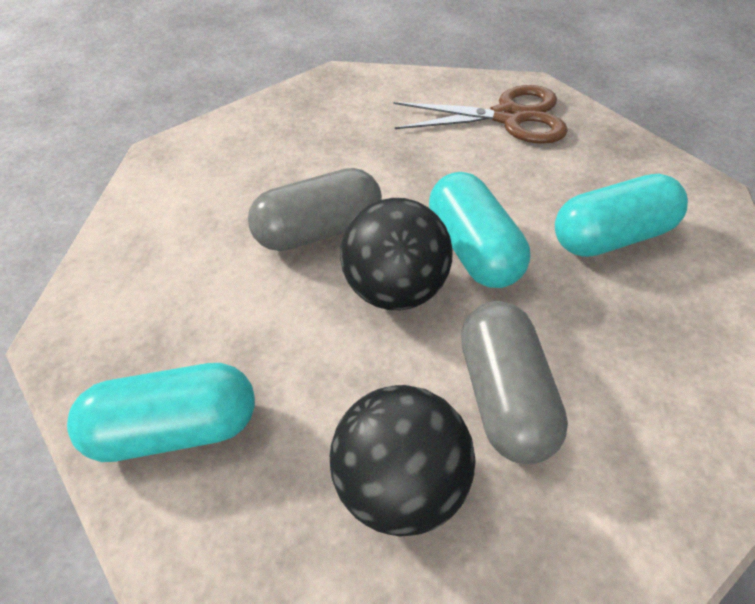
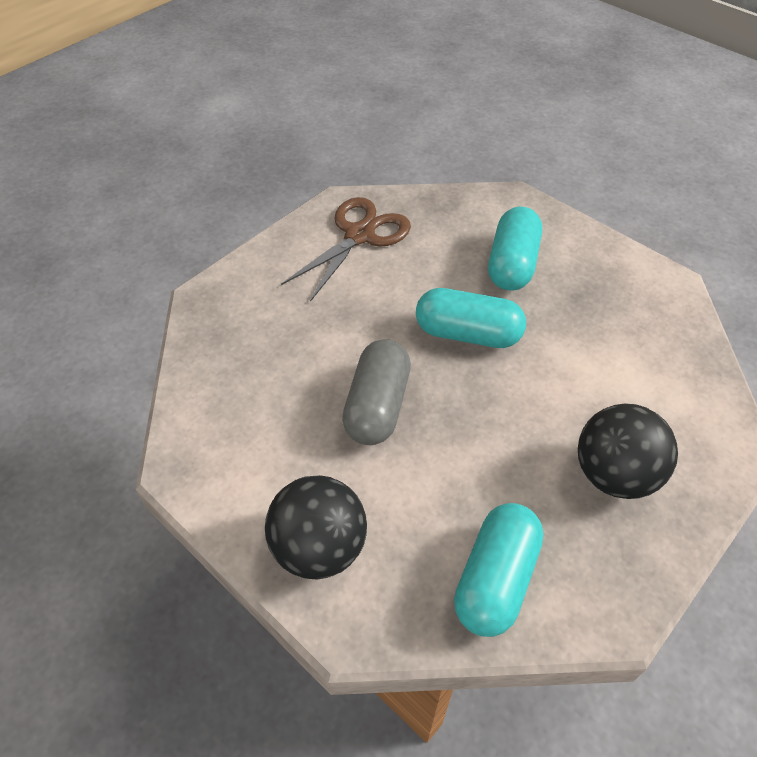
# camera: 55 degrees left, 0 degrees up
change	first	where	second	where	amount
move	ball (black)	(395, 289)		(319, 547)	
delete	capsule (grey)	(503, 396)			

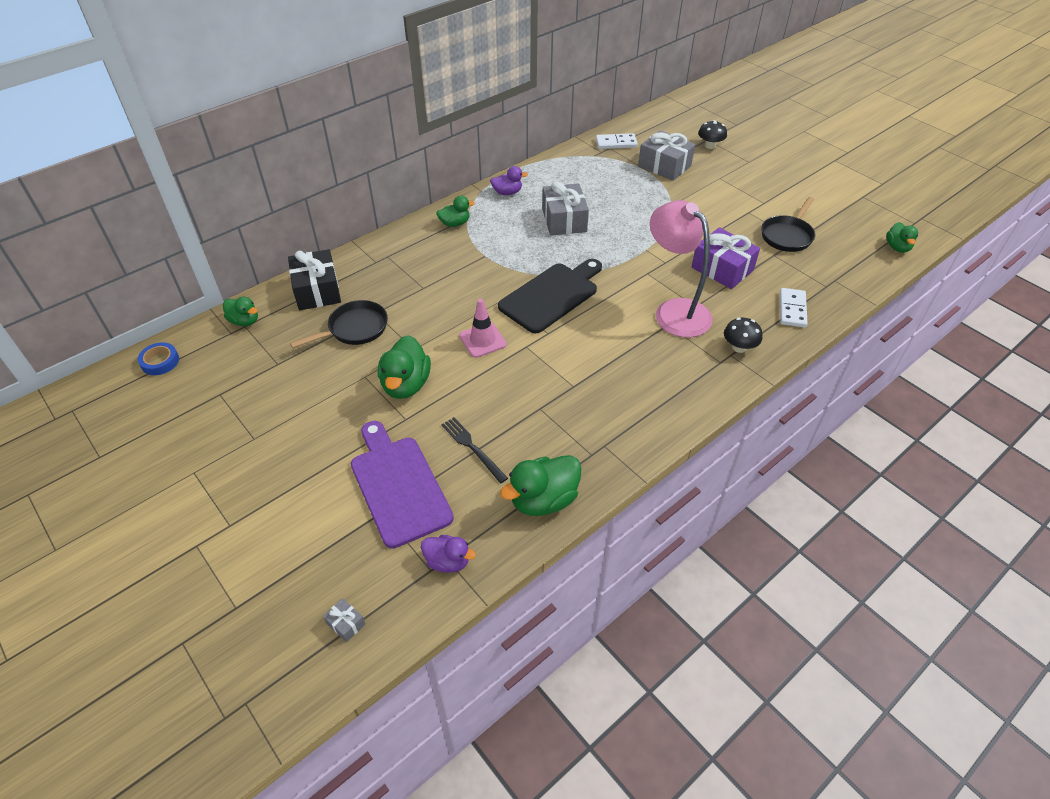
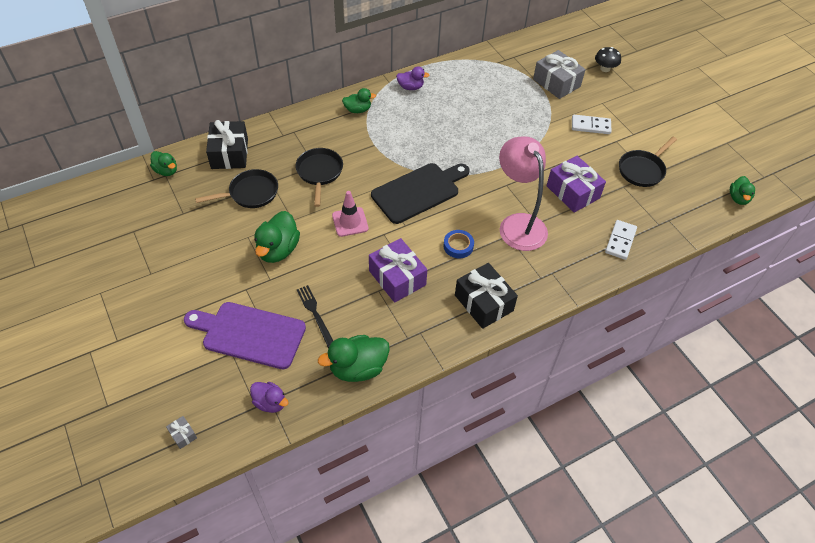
# camera: 10 degrees right, 5 degrees up
change	first	where	second	where	amount
move	tape (blue)	(160, 362)		(458, 246)	
rotate	cutting board (purple)	(398, 486)		(250, 334)	60 degrees counterclockwise
delete	gift (grey)	(564, 220)			
move	domino (white)	(616, 143)		(590, 126)	
delete	mushroom (black)	(739, 347)			
insert			pan (black)	(319, 173)	
insert			gift (purple)	(397, 278)	
insert			gift (black)	(483, 303)	

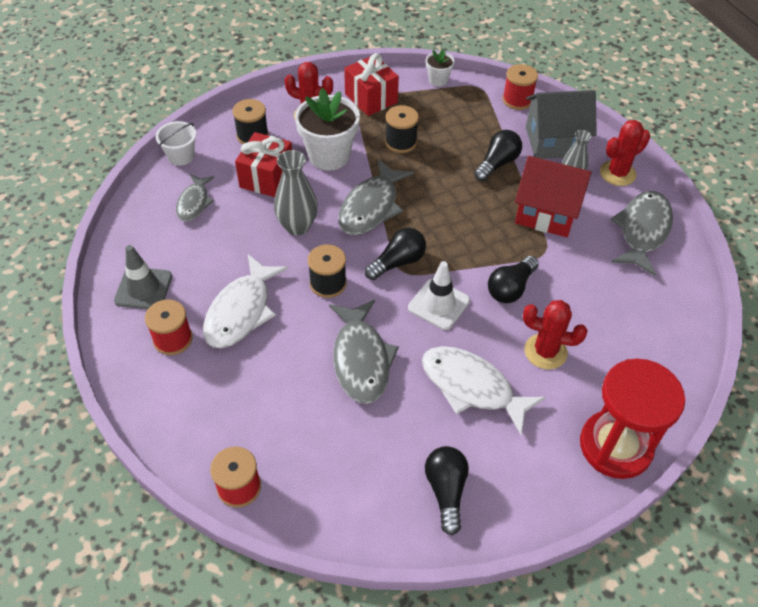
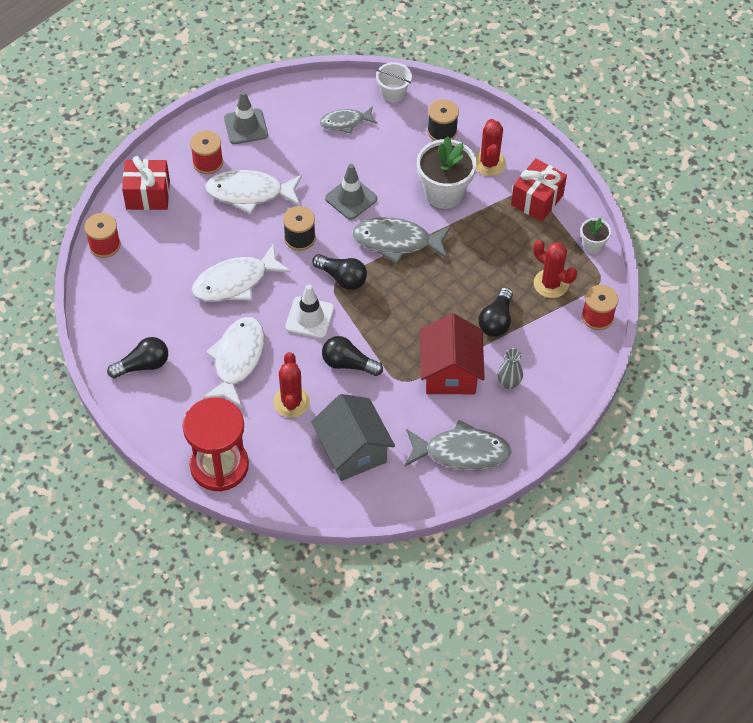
# camera: 70 degrees right, 5 degrees up
change	first	where	second	where	amount
move	gift (red)	(266, 177)		(148, 195)	
replace	vase (grey)	(297, 226)	traffic cone (grey)	(351, 198)	
recolor	fish (grey)	(361, 359)	fish (white)	(235, 282)	
delete	spool (black)	(401, 142)			
rotate	light bulb (black)	(497, 164)		(496, 321)	90 degrees clockwise
move	house (grey)	(554, 141)		(352, 450)	
move	cactus (red)	(617, 173)		(550, 284)	

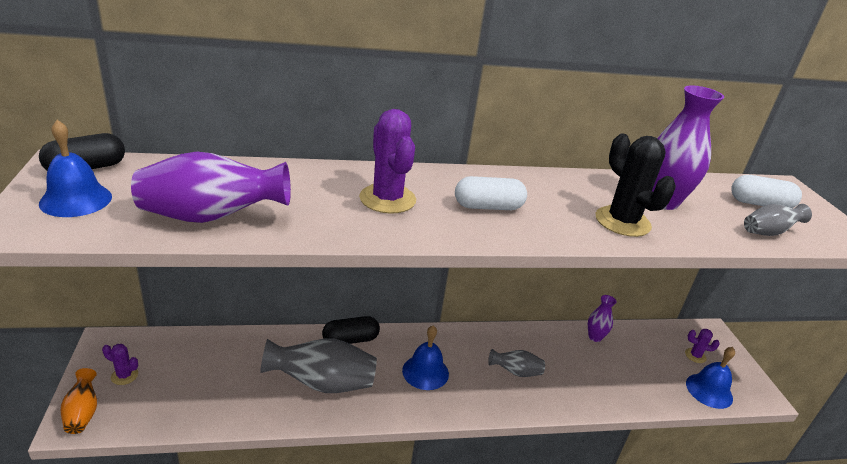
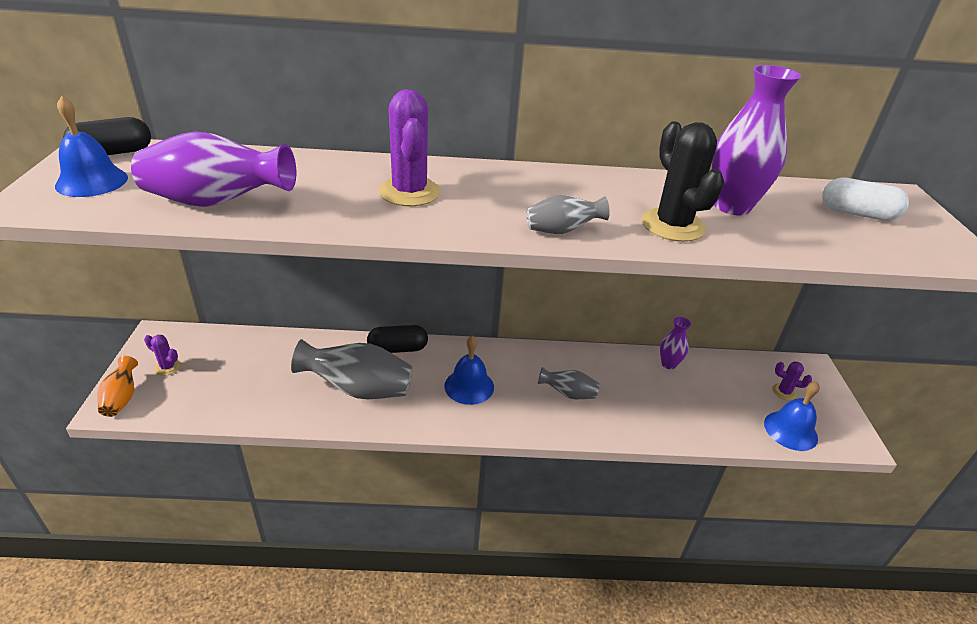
# camera: 10 degrees right, 5 degrees up
change	first	where	second	where	amount
delete	capsule (white)	(488, 207)			
move	vase (grey)	(768, 232)		(562, 230)	

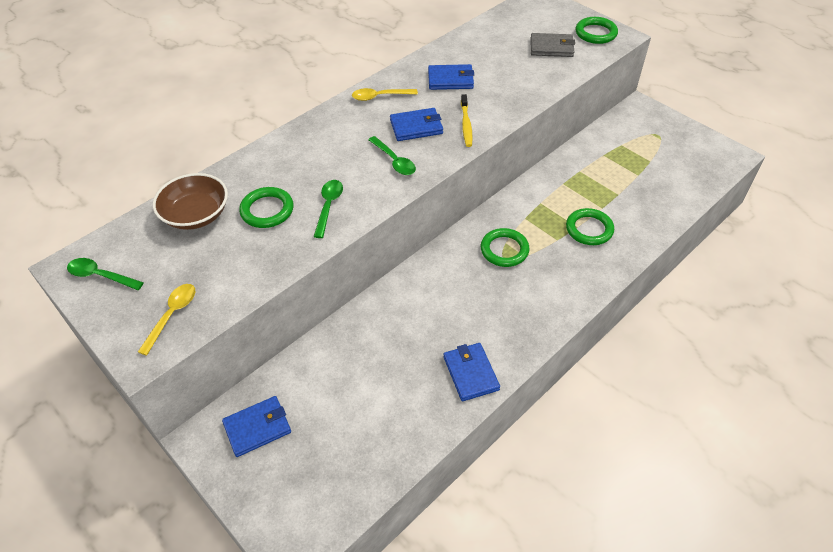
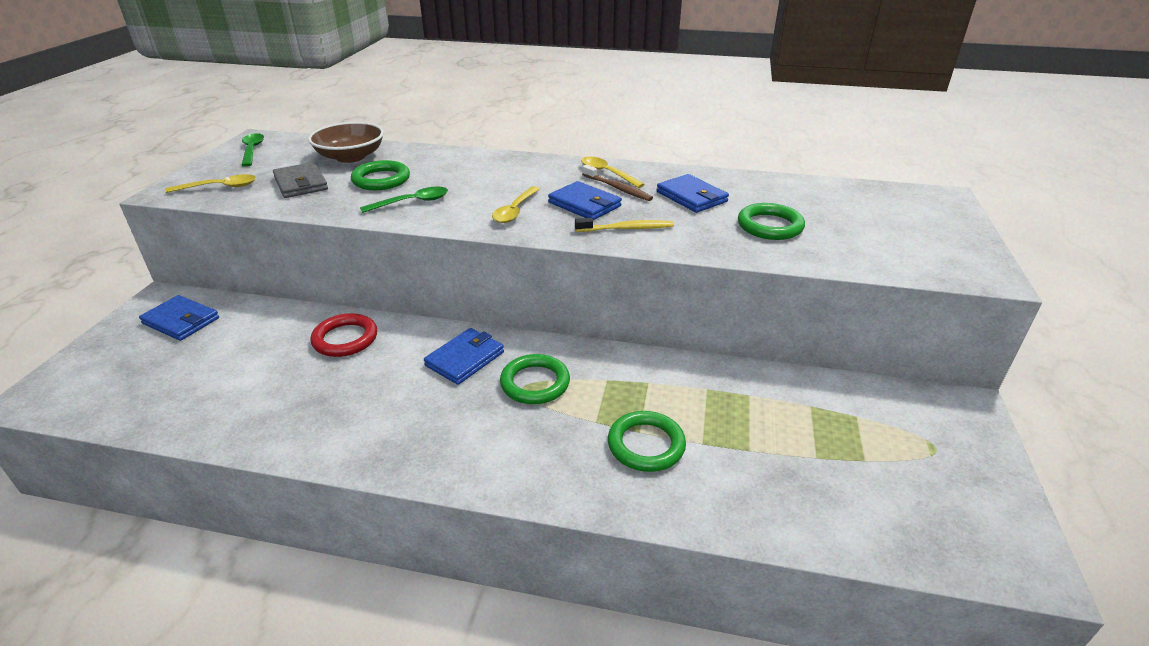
# camera: 55 degrees right, 15 degrees down
change	first	where	second	where	amount
recolor	spoon (green)	(394, 161)	spoon (yellow)	(515, 210)	
move	wallet (blue)	(470, 373)		(465, 359)	
rotate	toothbrush (yellow)	(466, 124)		(626, 228)	150 degrees counterclockwise
move	wallet (grey)	(551, 47)		(301, 183)	
move	ring (green)	(595, 33)		(770, 226)	
insert			ring (red)	(345, 339)	
insert			toothbrush (brown)	(617, 188)	

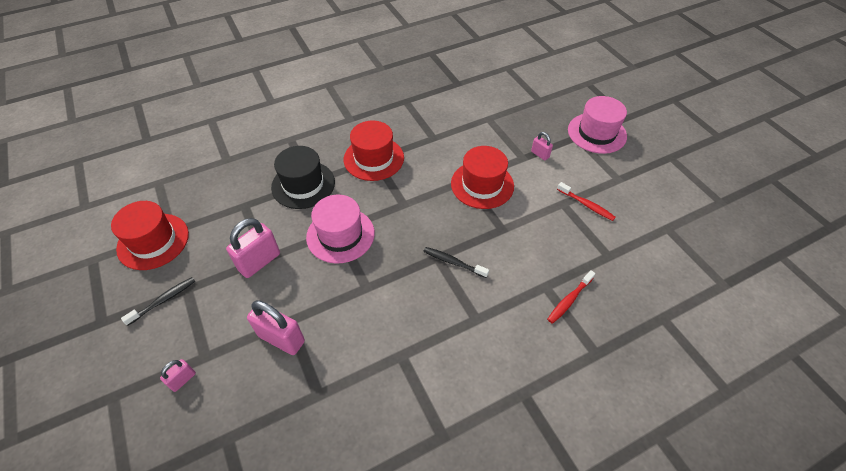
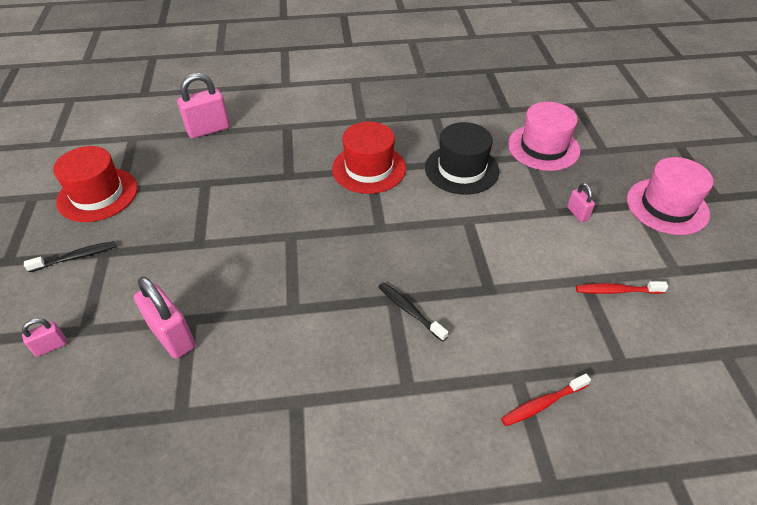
# camera: 20 degrees right, 5 degrees down
change	first	where	second	where	amount
move	padlock (pink)	(259, 262)		(208, 130)	
move	hat (black)	(303, 184)		(461, 169)	
move	hat (pink)	(340, 235)		(543, 147)	
delete	hat (red)	(482, 184)			
rotate	toothbrush (red)	(586, 205)		(616, 291)	120 degrees clockwise

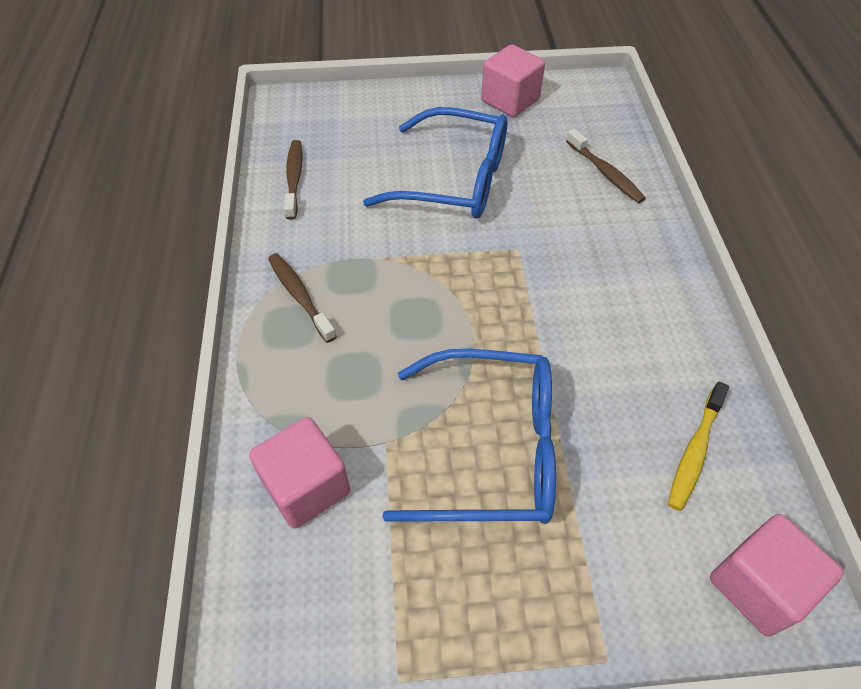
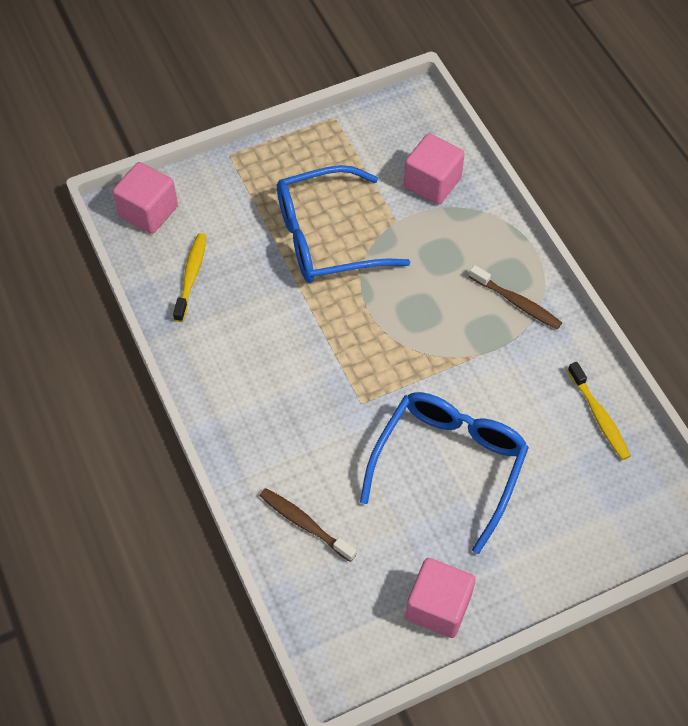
# camera: 160 degrees right, 5 degrees up
change	first	where	second	where	amount
recolor	toothbrush (brown)	(294, 178)	toothbrush (yellow)	(599, 416)	
rotate	glasses (blue)	(454, 180)		(449, 464)	120 degrees clockwise

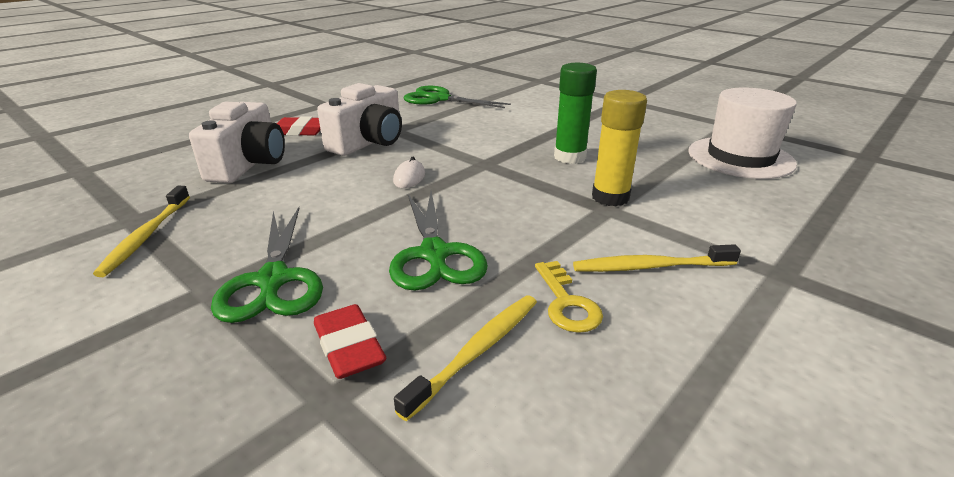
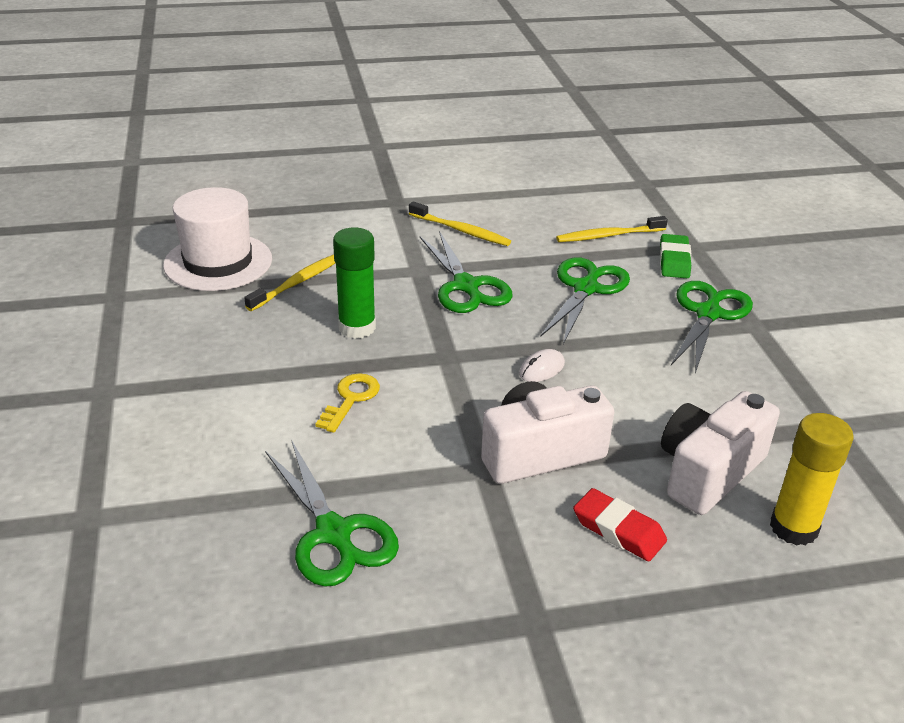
# camera: 145 degrees left, 5 degrees up
change	first	where	second	where	amount
move	toothbrush (yellow)	(146, 236)		(298, 282)	
recolor	eraser (red)	(349, 347)	eraser (green)	(674, 261)	
move	key (yellow)	(566, 303)		(351, 399)	
move	glue stick (yellow)	(610, 197)		(793, 528)	
insert			scissors (green)	(466, 286)	

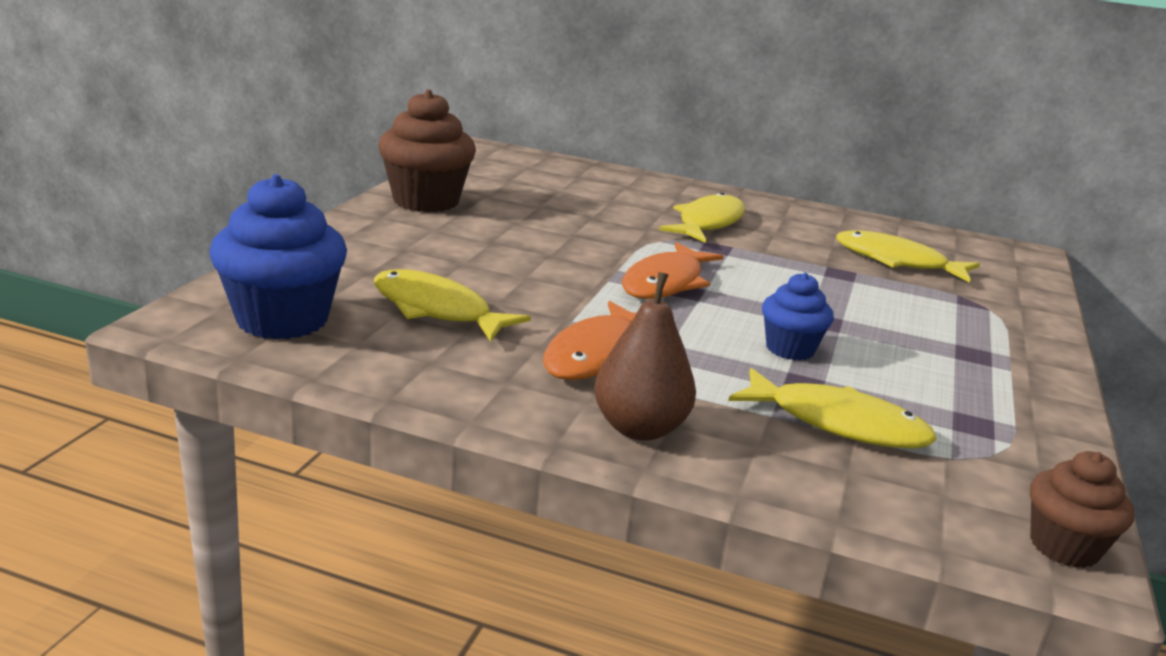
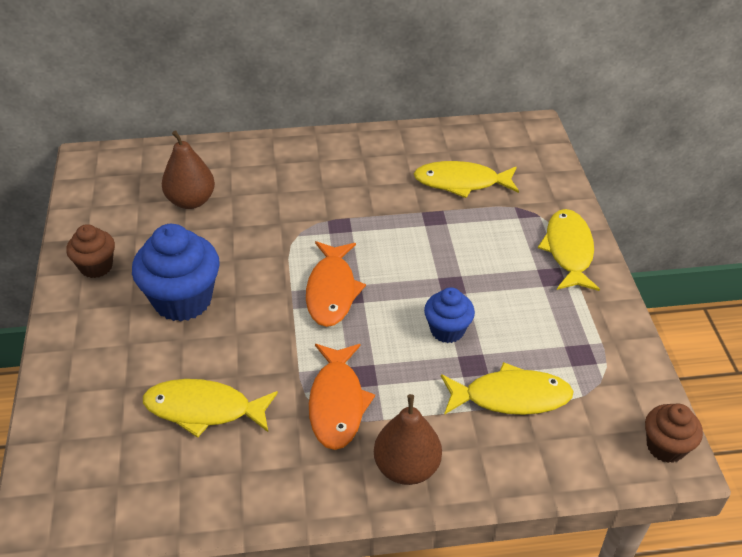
# camera: 25 degrees left, 20 degrees up
change	first	where	second	where	amount
move	cupcake (blue)	(282, 320)		(182, 300)	
resize	cupcake (brown)	(426, 201)		(96, 266)	x0.57
move	fish (yellow)	(708, 223)		(568, 250)	
insert			pear (brown)	(191, 201)	

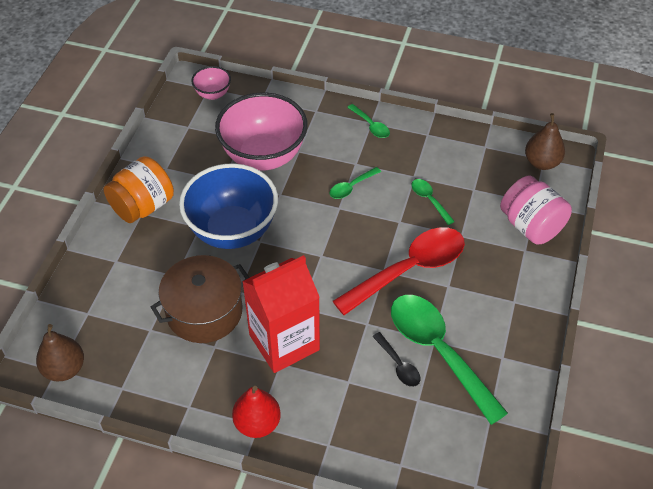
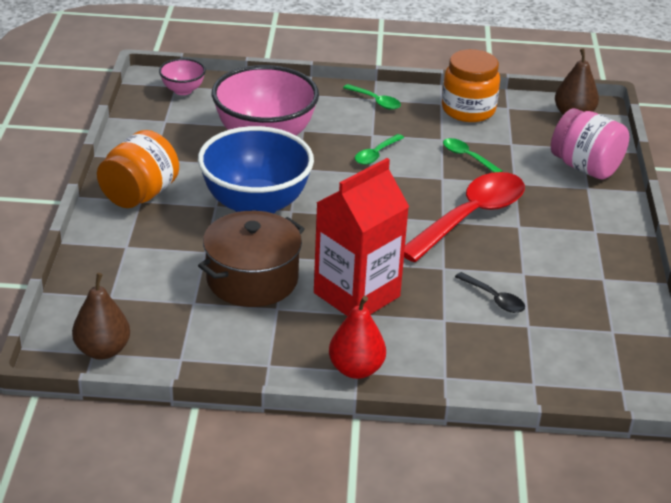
# camera: 15 degrees left, 15 degrees down
change	first	where	second	where	amount
delete	spoon (green)	(438, 351)			
insert			jar (orange)	(468, 110)	

